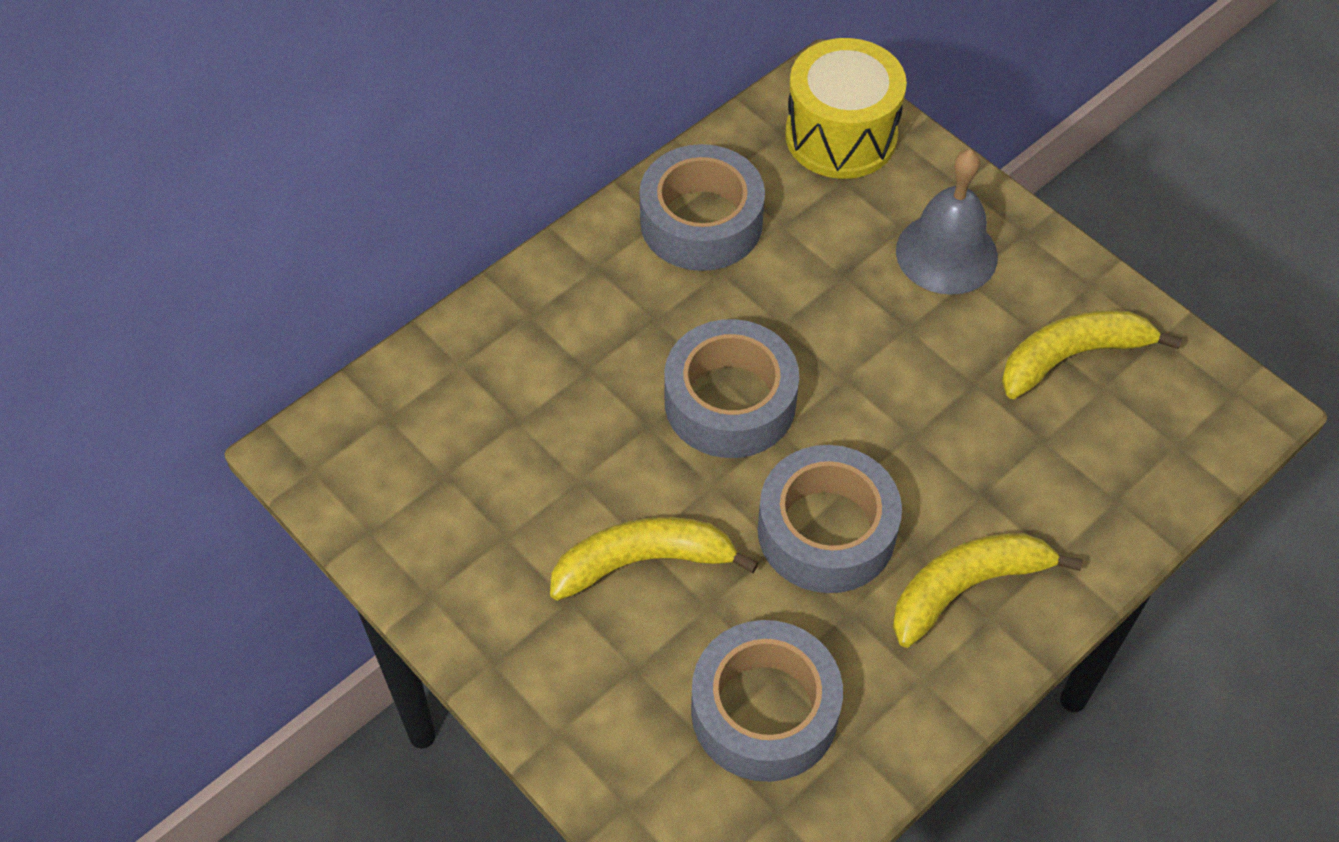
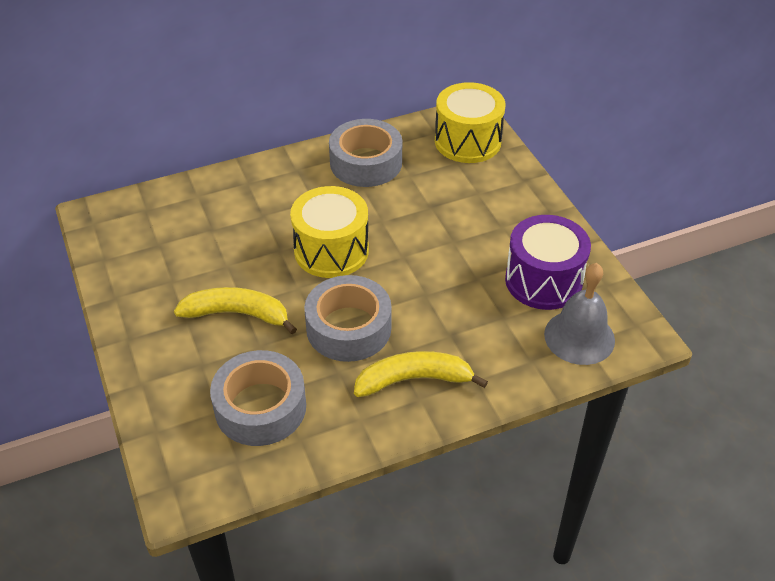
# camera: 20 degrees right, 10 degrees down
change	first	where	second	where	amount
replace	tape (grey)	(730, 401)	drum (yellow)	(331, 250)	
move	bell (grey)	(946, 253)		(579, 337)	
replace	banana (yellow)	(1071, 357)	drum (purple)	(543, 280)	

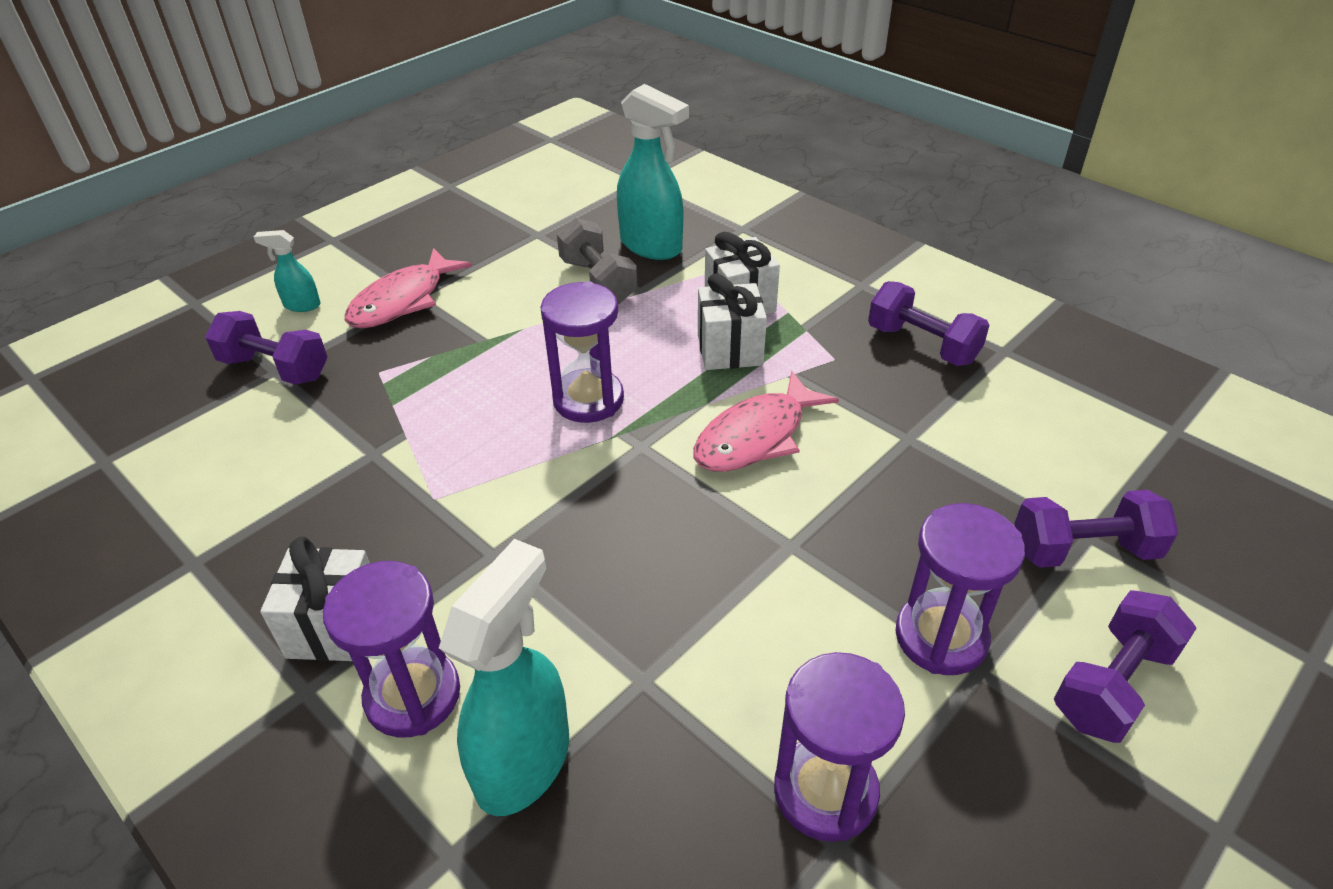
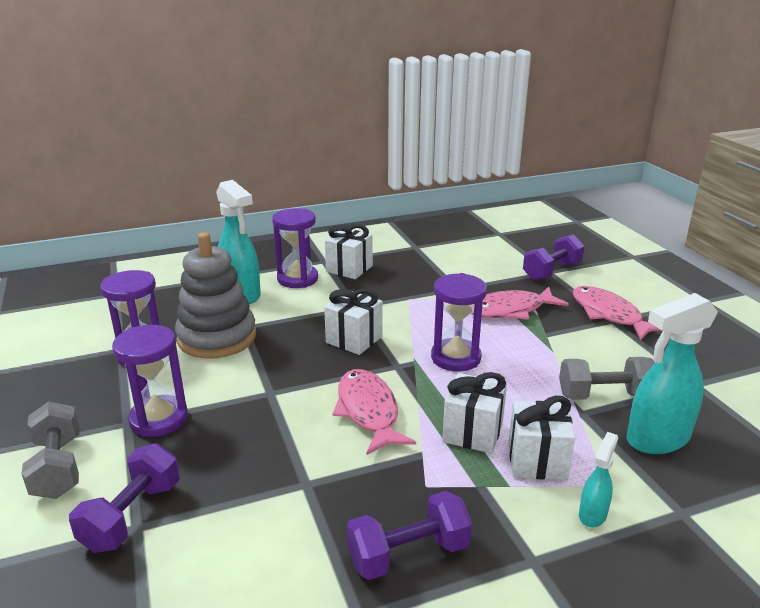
# camera: 115 degrees right, 15 degrees down
change	first	where	second	where	amount
move	spray bottle (turquoise)	(301, 305)		(592, 514)	
recolor	dumbbell (purple)	(1113, 684)	dumbbell (grey)	(58, 467)	
insert			stacking toy (grey)	(217, 338)	
insert			gift (white)	(354, 339)	
insert			fish (pink)	(510, 310)	

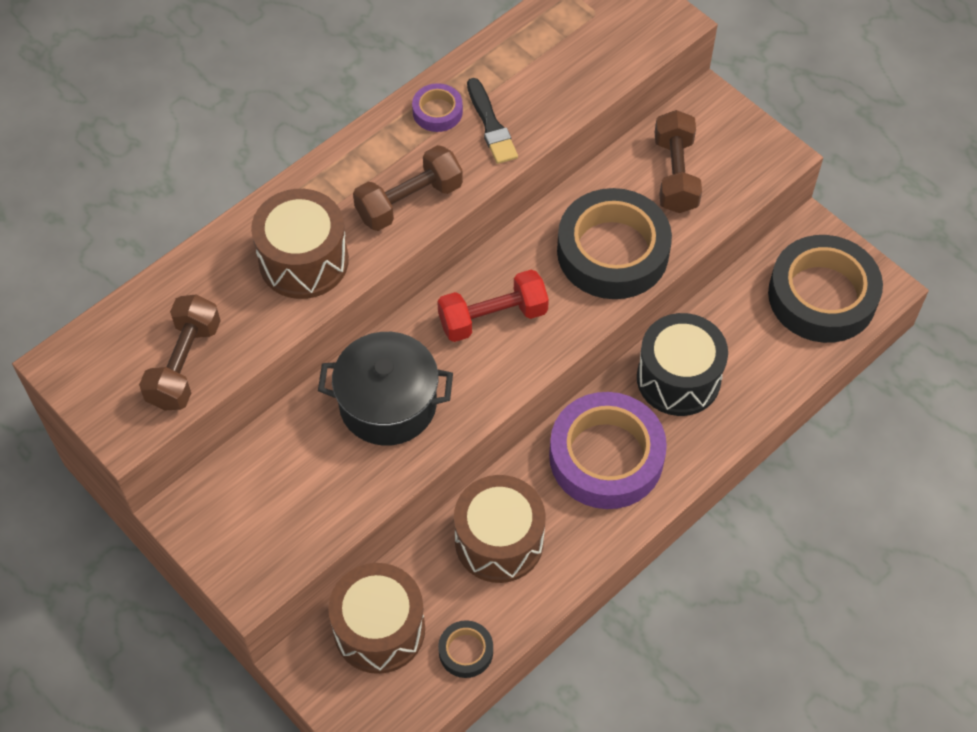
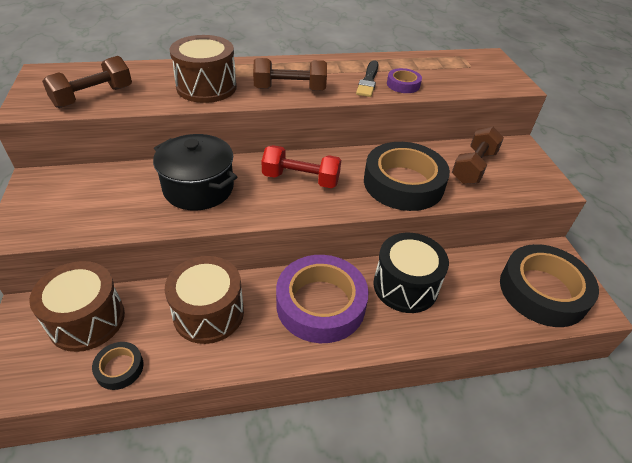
# camera: 30 degrees right, 15 degrees down
change	first	where	second	where	amount
move	tape (purple)	(437, 111)		(403, 84)	

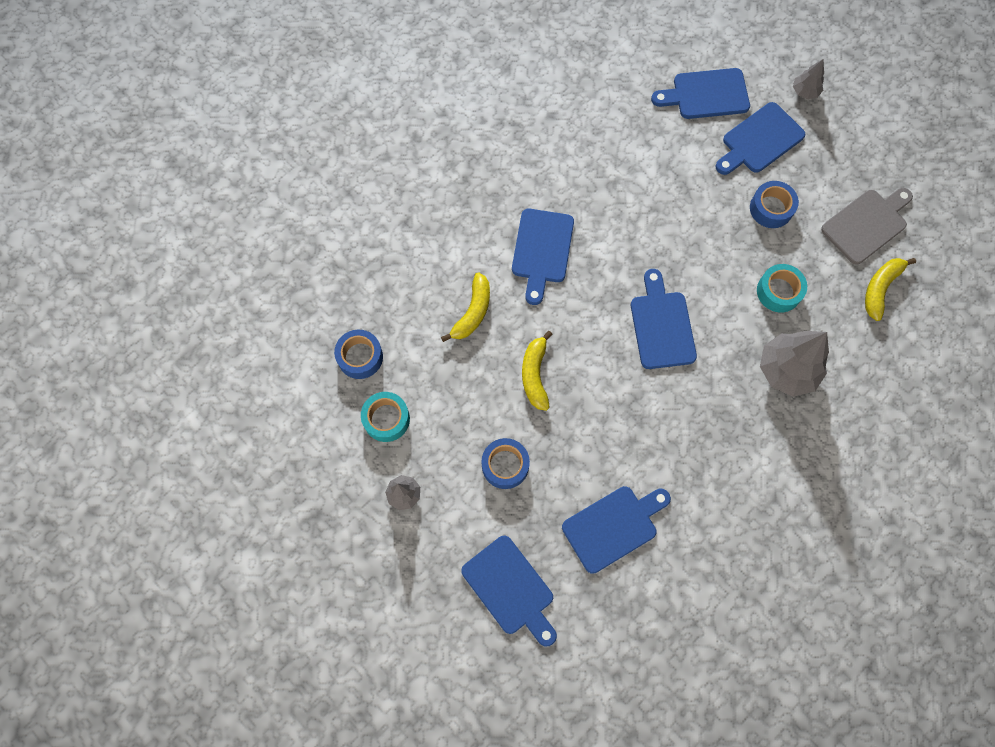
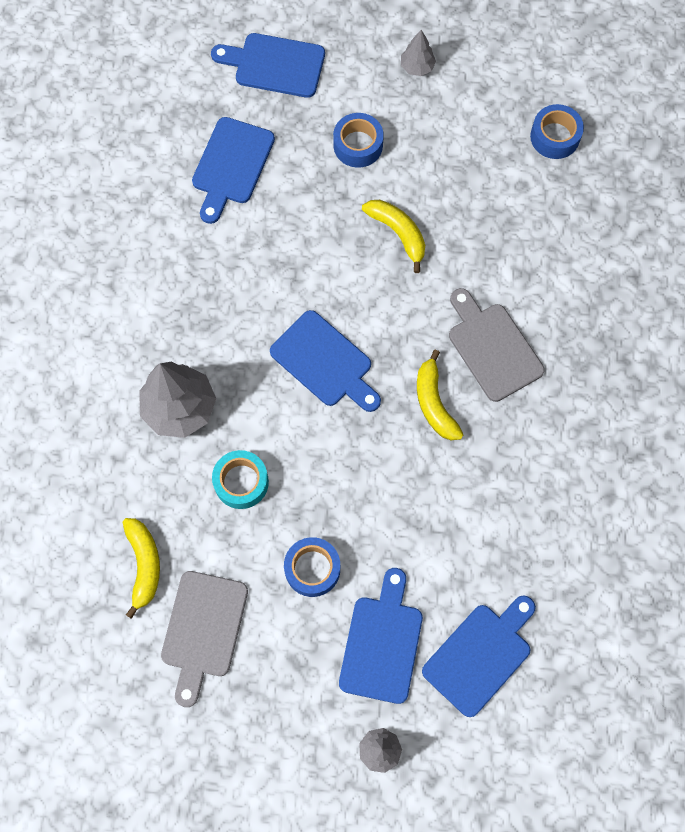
# camera: 140 degrees right, 0 degrees up
change	first	where	second	where	amount
delete	tape (turquoise)	(386, 419)			
move	banana (yellow)	(472, 312)		(434, 403)	
recolor	cutting board (blue)	(542, 250)	cutting board (grey)	(492, 348)	

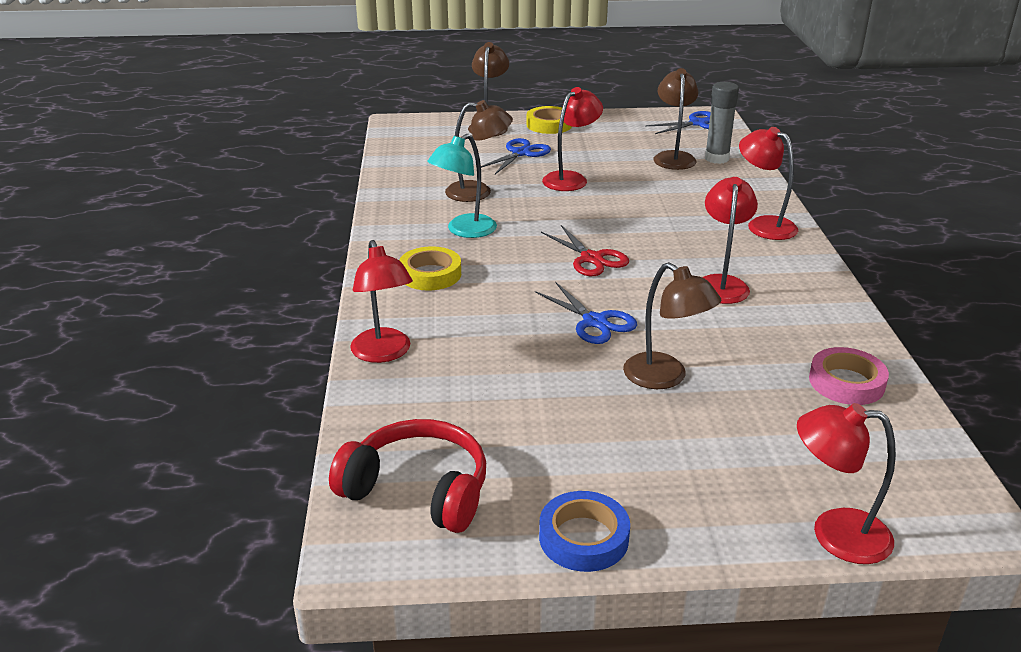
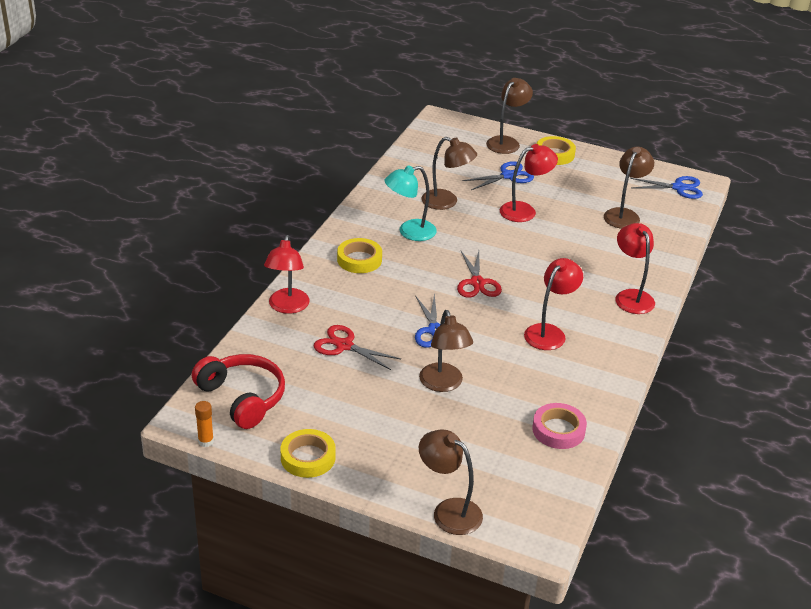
# camera: 25 degrees right, 5 degrees up
change	first	where	second	where	amount
recolor	tape (blue)	(583, 538)	tape (yellow)	(308, 457)	
delete	glue stick (grey)	(716, 158)			
recolor	lamp (red)	(835, 534)	lamp (brown)	(449, 511)	
insert			glue stick (orange)	(206, 441)	
insert			scissors (red)	(344, 345)	

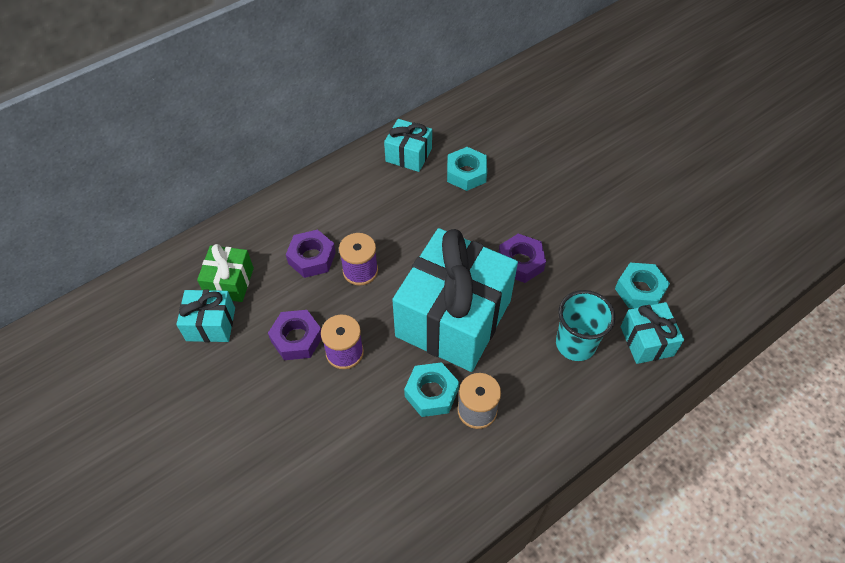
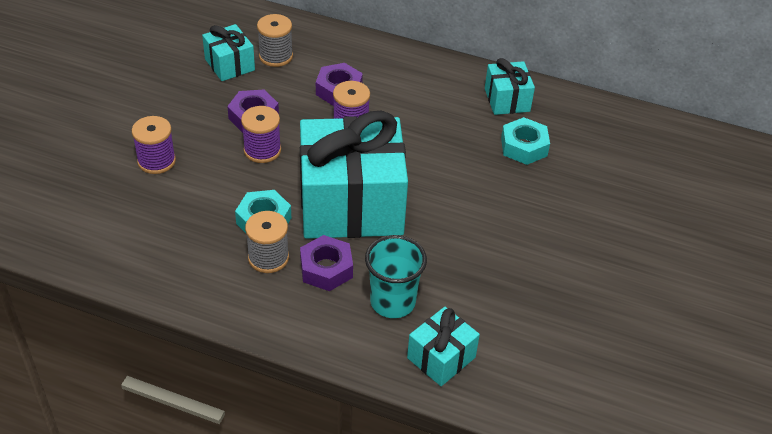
# camera: 55 degrees right, 10 degrees down
change	first	where	second	where	amount
replace	gift (green)	(229, 282)	spool (grey)	(276, 56)	
move	nut (purple)	(520, 262)		(326, 269)	
delete	nut (turquoise)	(639, 290)			
insert			spool (purple)	(156, 161)	

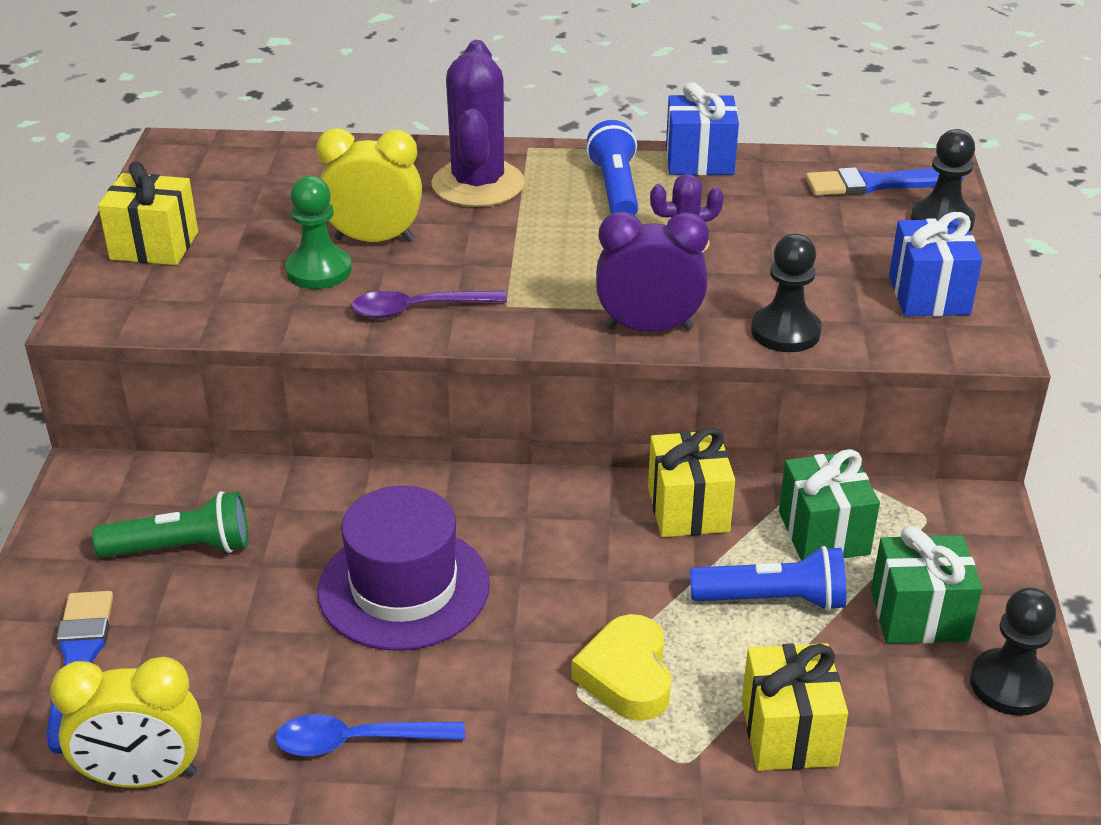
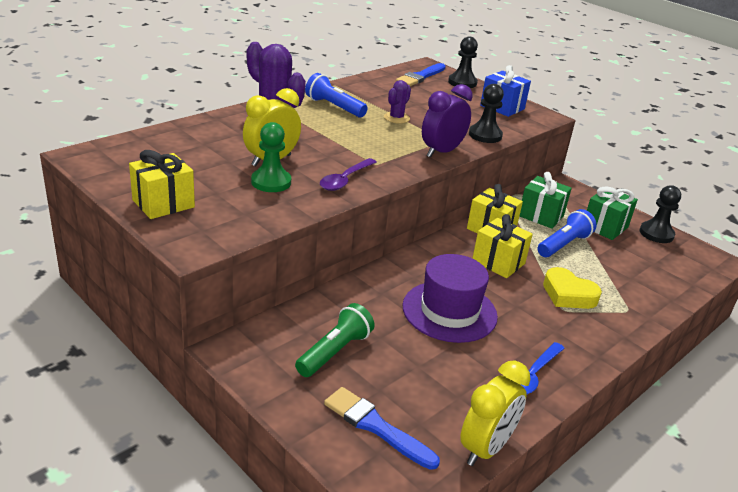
# camera: 50 degrees left, 5 degrees down
change	first	where	second	where	amount
delete	gift (blue)	(699, 161)			
move	gift (yellow)	(788, 733)		(498, 262)	

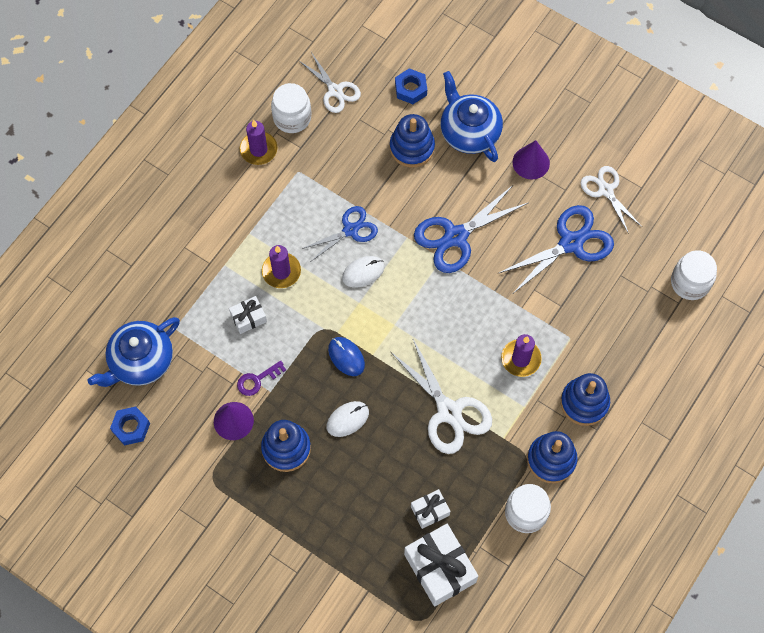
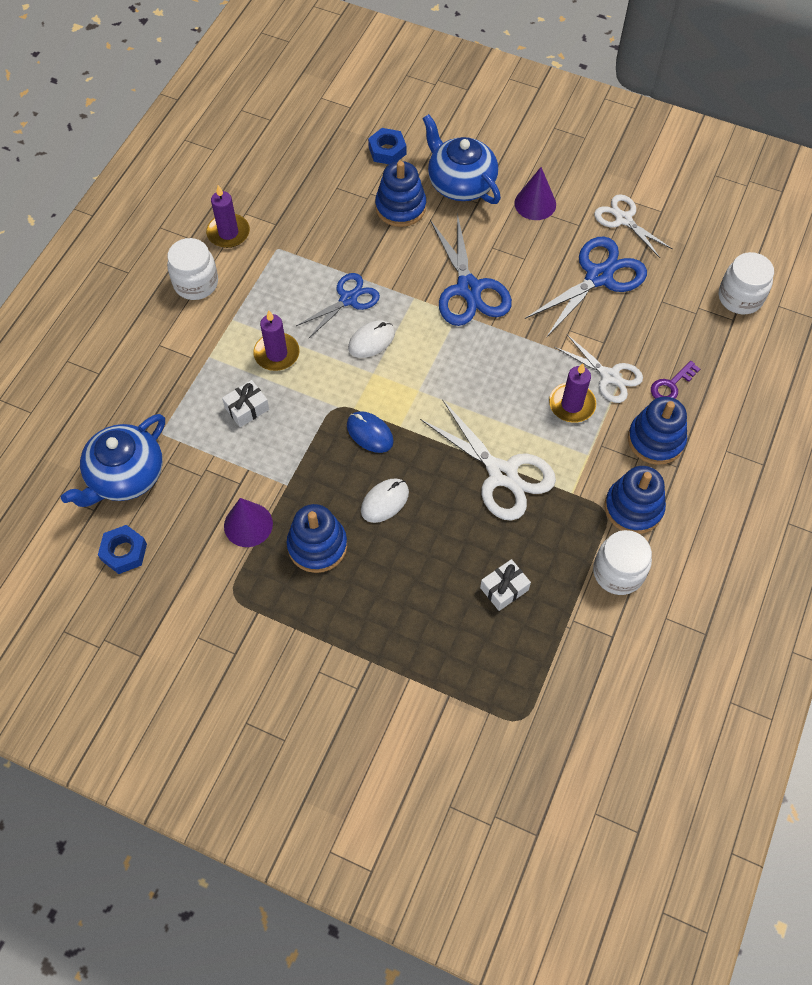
# camera: 10 degrees left, 5 degrees down
change	first	where	second	where	amount
move	key (purple)	(257, 380)		(671, 385)	
move	jar (white)	(292, 117)		(196, 283)	
move	scissors (white)	(335, 91)		(610, 376)	
delete	gift (white)	(440, 568)			
rotate	scissors (blue)	(455, 237)		(469, 289)	60 degrees counterclockwise

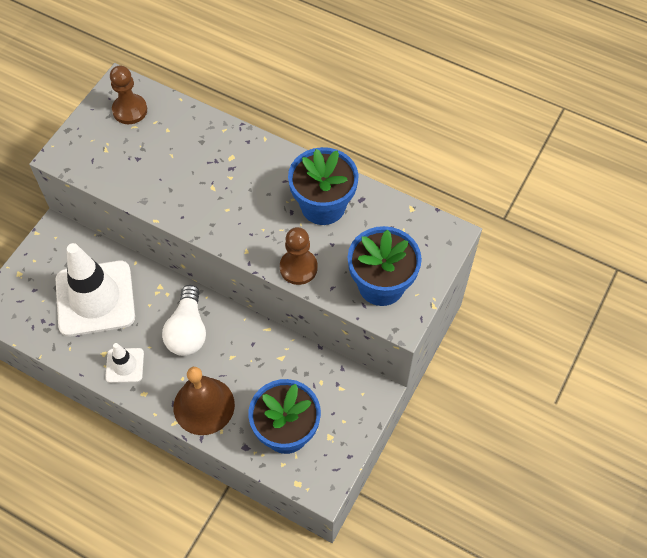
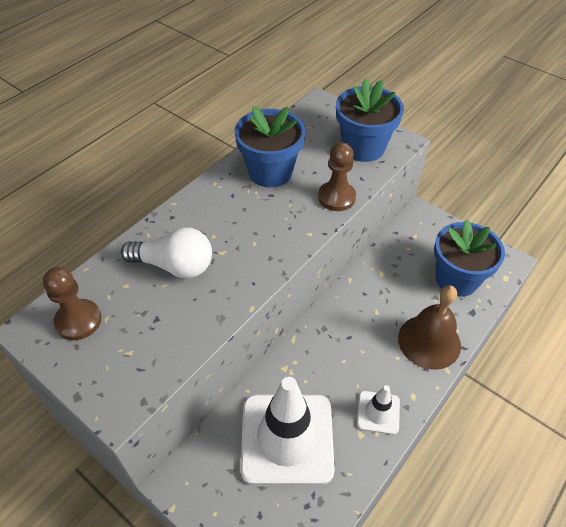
# camera: 80 degrees left, 10 degrees down
change	first	where	second	where	amount
move	light bulb (white)	(188, 331)		(174, 266)	

